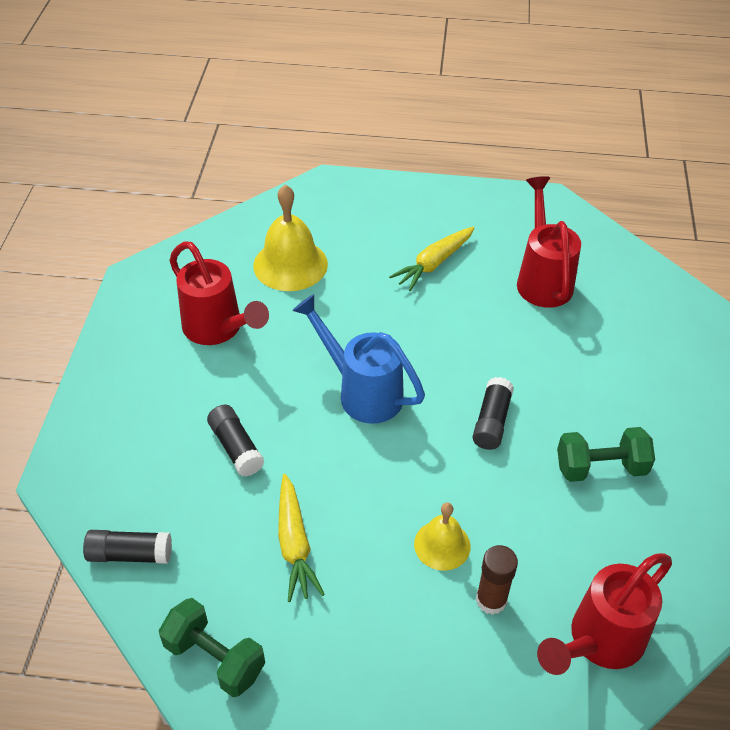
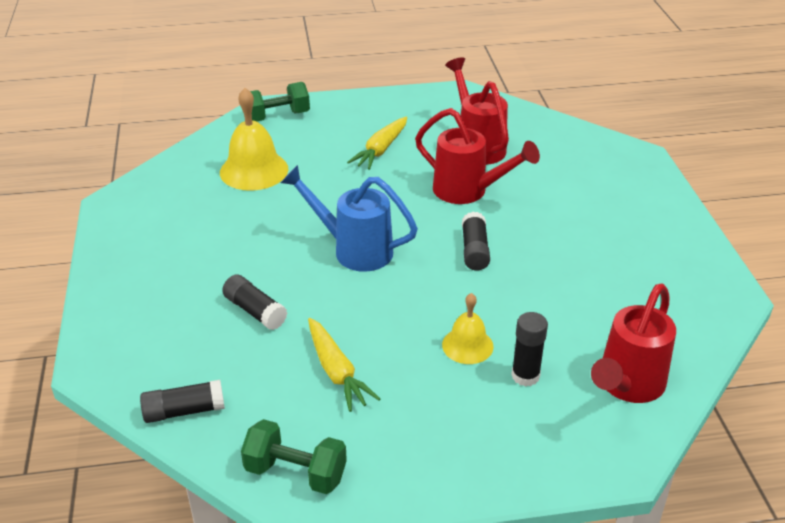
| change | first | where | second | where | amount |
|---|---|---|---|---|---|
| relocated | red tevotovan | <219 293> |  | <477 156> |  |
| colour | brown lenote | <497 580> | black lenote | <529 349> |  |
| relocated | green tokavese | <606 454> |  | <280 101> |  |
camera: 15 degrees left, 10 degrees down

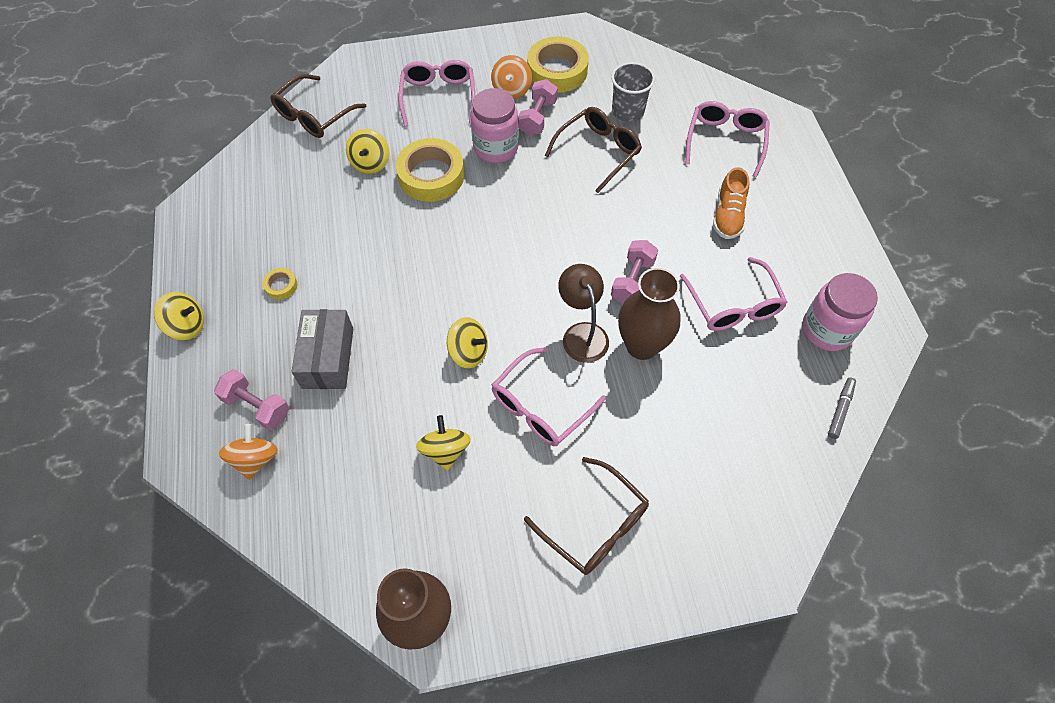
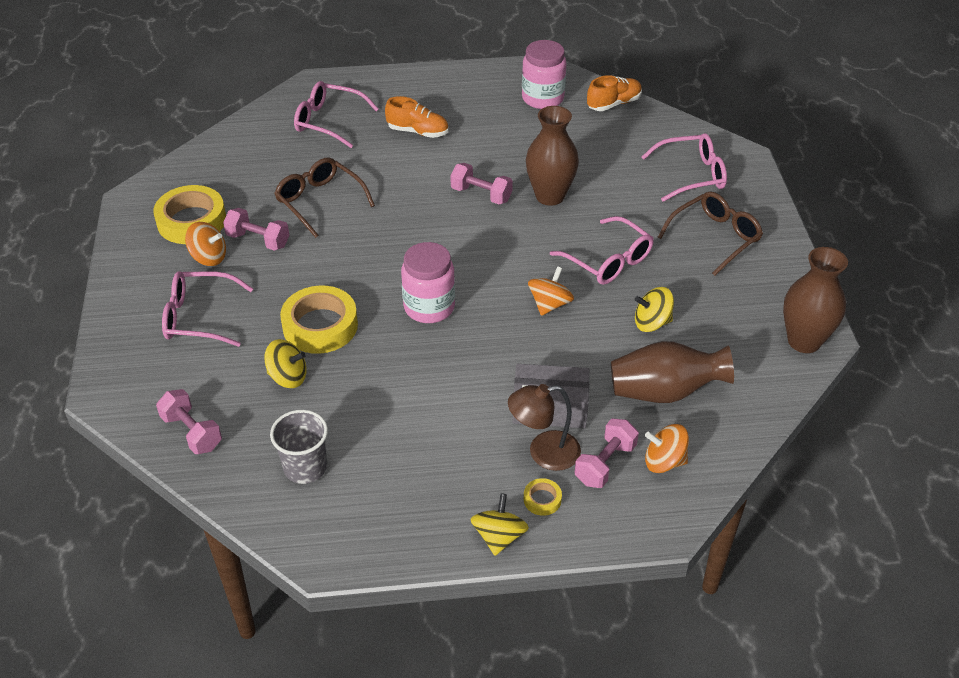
| change | first | where | second | where | amount |
|---|---|---|---|---|---|
| relocated | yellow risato | <279 284> |  | <543 497> |  |
| exchanged | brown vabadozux | <318 106> | pink tokavese | <189 421> |  |
| colour | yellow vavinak | <467 343> | orange vavinak | <551 291> |  |
| relocated | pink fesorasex | <494 125> |  | <428 282> |  |
| relocated | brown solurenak | <583 313> |  | <544 427> |  |
| relocated | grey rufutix | <633 92> |  | <299 447> |  |
| relocated | pink vabadozux | <733 294> |  | <684 167> |  |
| exchanged | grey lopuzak | <842 408> | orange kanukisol | <614 93> |  |
| appeared |  |  | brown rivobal | <672 372> |  |
camera: 85 degrees left, 15 degrees down

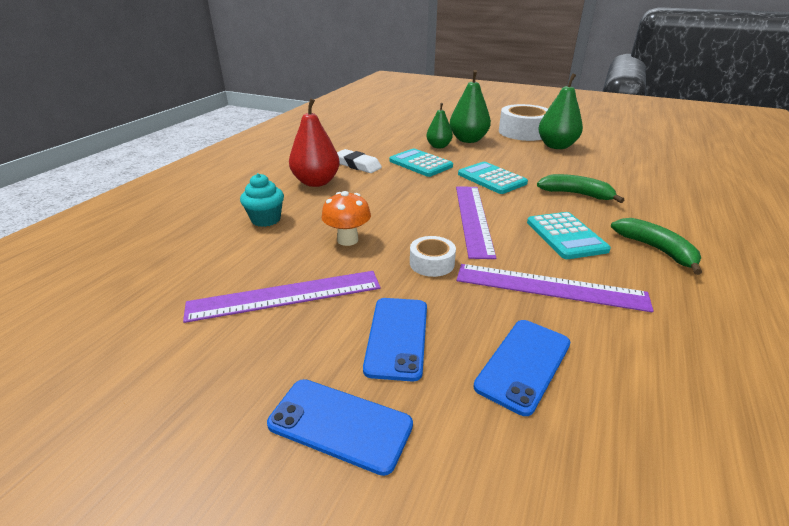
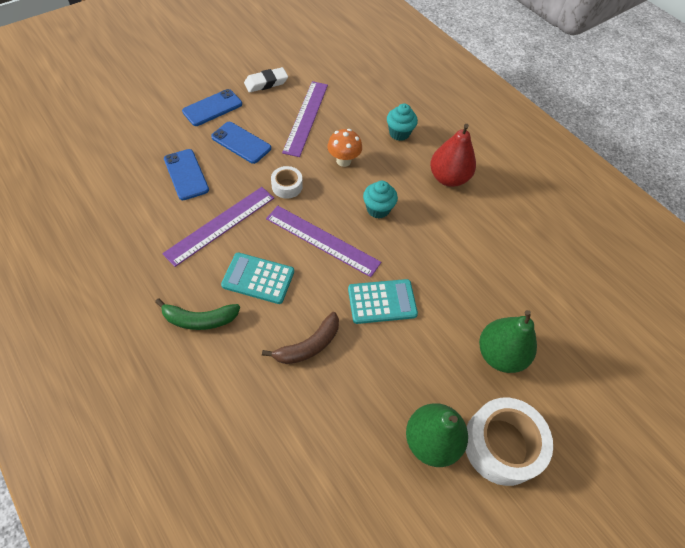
| change | first | where | second | where | amount |
|---|---|---|---|---|---|
| relocated | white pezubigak | <359 161> |  | <266 80> |  |
| missing | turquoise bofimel | <421 162> |  |  |  |
| missing | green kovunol | <439 126> |  |  |  |
| colour | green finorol | <580 188> | brown finorol | <300 338> |  |
| appeared |  |  | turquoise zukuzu | <380 200> |  |
camera: 115 degrees right, 25 degrees up

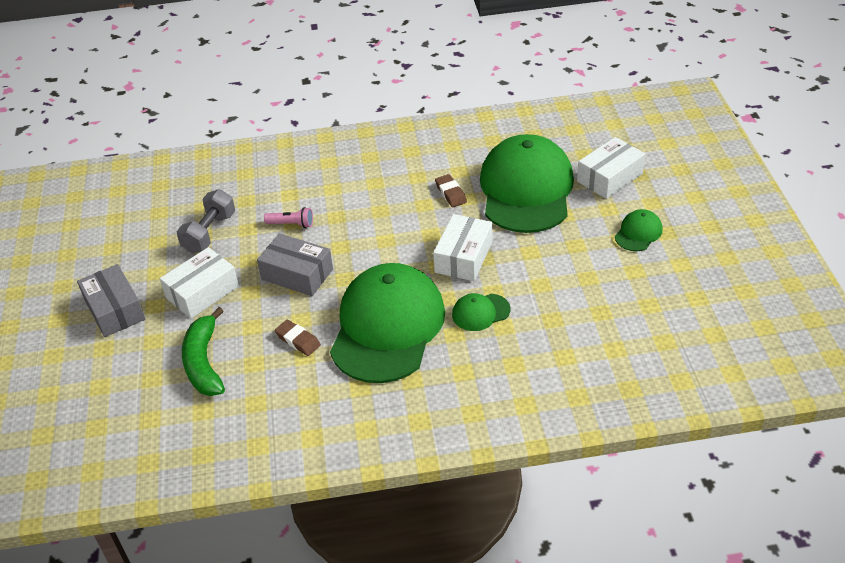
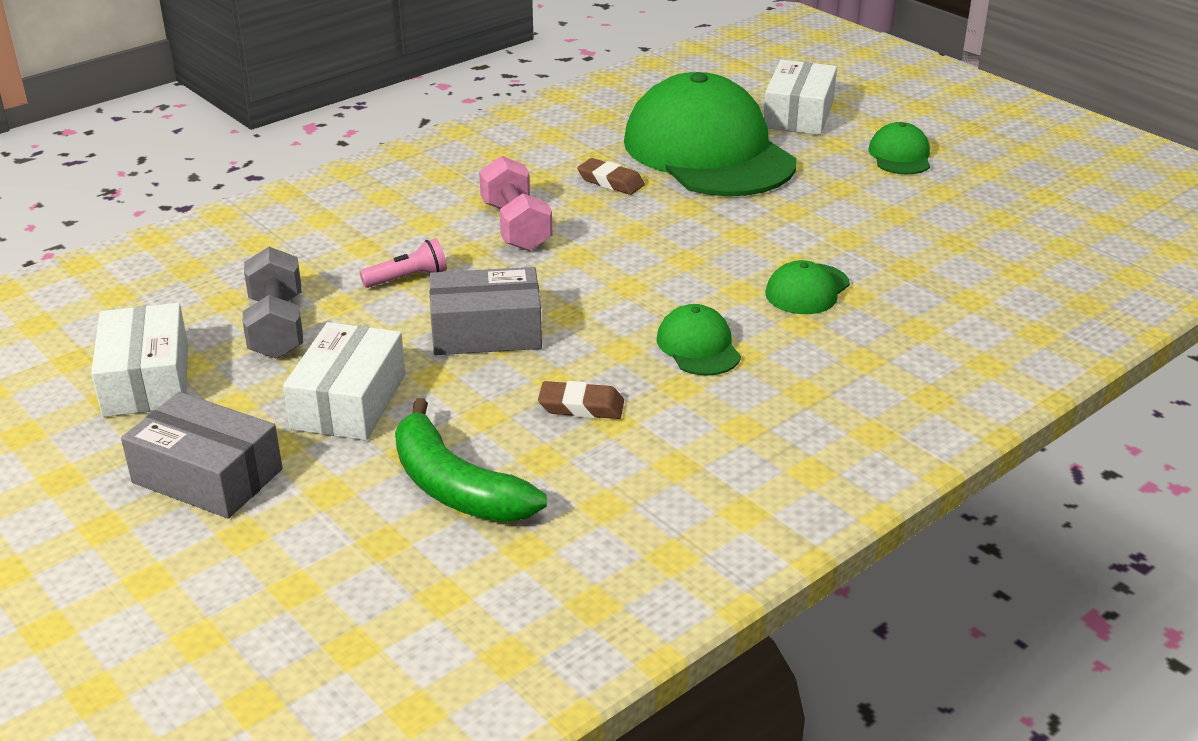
| change | first | where | second | where | amount |
|---|---|---|---|---|---|
| size | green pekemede | <387 323> |  | <699 340> | x0.41 |
| relocated | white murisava | <462 247> |  | <139 360> |  |
| appeared |  |  | pink tokavese | <515 203> |  |
camera: 35 degrees left, 10 degrees down

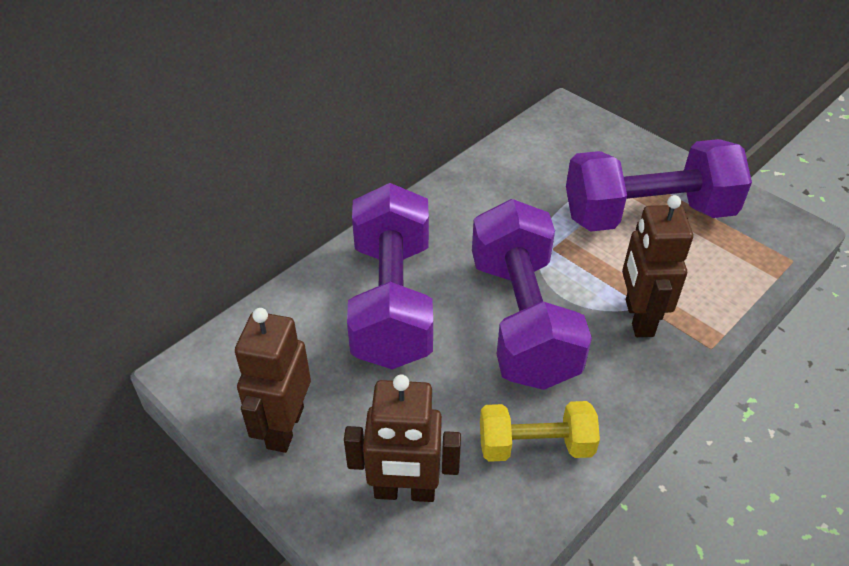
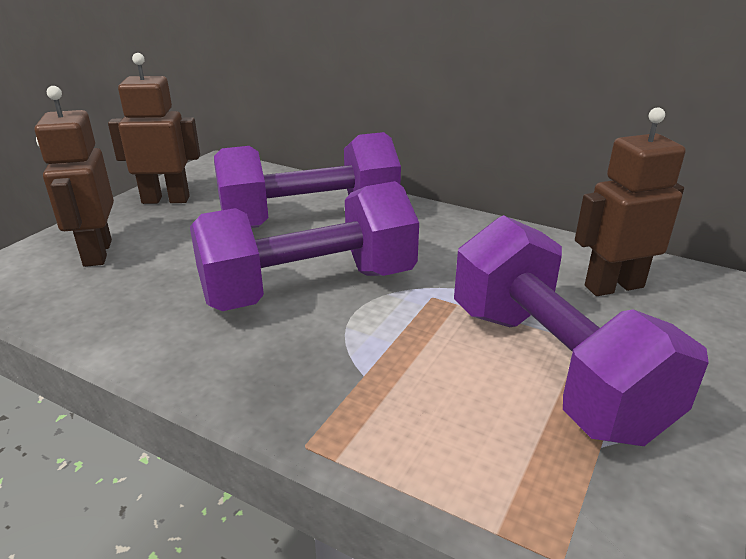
| change | first | where | second | where | amount |
|---|---|---|---|---|---|
| missing | yellow tokavese | <540 431> |  |  |  |
| relocated | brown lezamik | <657 266> |  | <630 201> |  |
camera: 75 degrees right, 15 degrees down

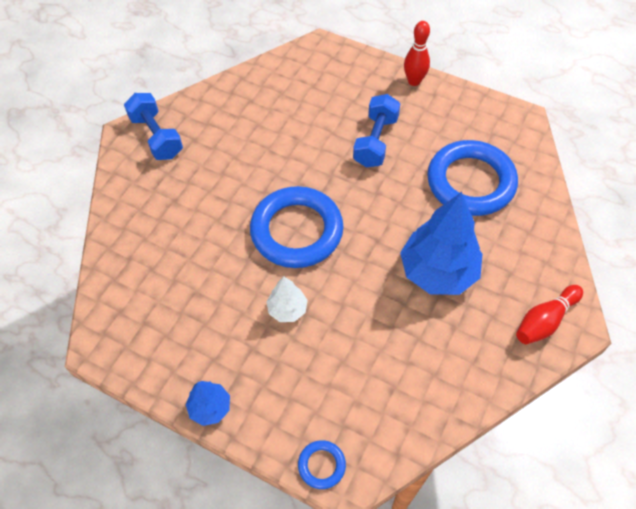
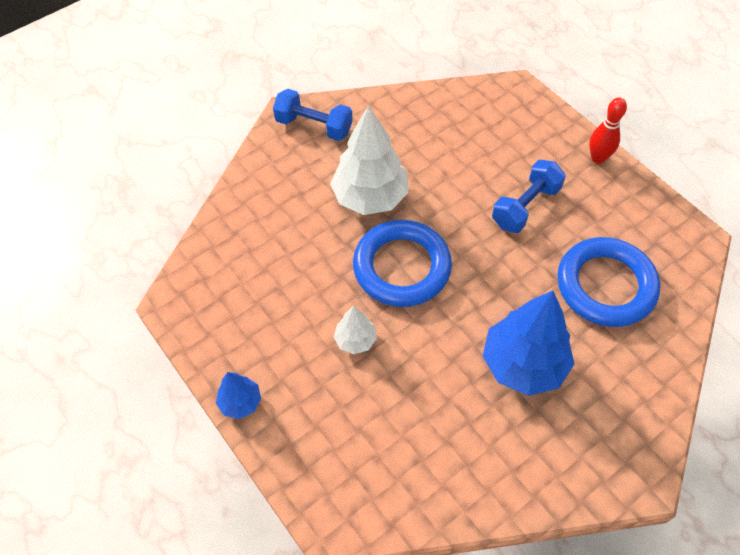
| change | first | where | second | where | amount |
|---|---|---|---|---|---|
| spun | blue tokavese | <153 126> |  | <313 115> | 60 degrees counterclockwise |
| missing | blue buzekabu | <322 464> |  |  |  |
| missing | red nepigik | <549 315> |  |  |  |
| appeared |  |  | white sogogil | <369 160> |  |
camera: 25 degrees right, 0 degrees up

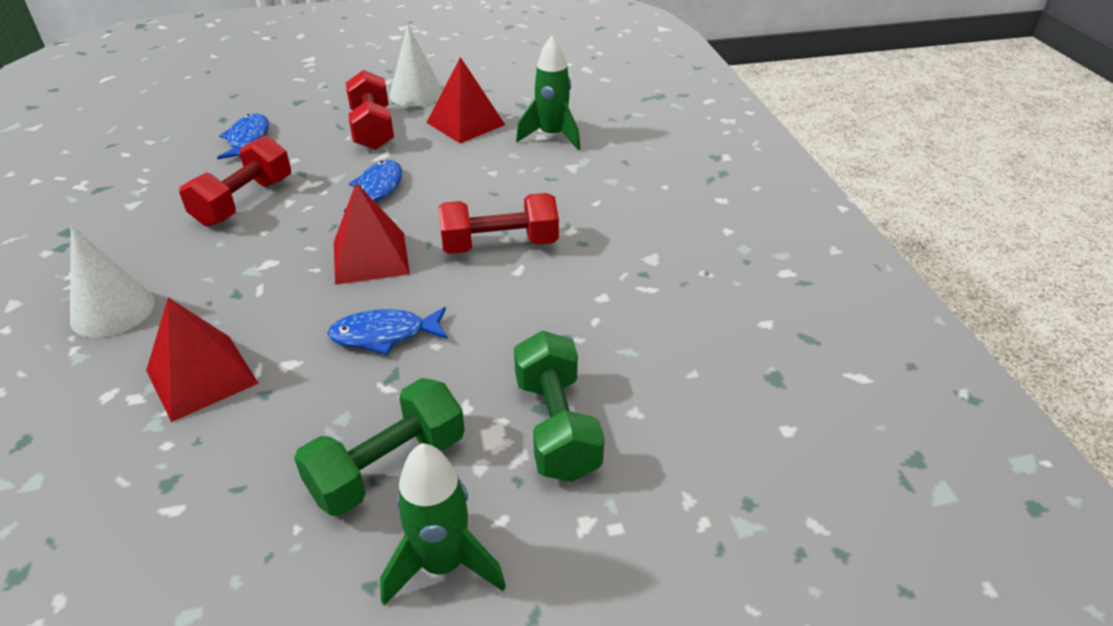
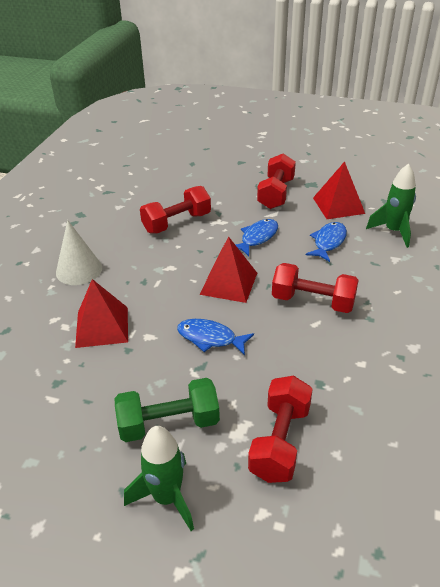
| change | first | where | second | where | amount |
|---|---|---|---|---|---|
| relocated | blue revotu | <243 136> |  | <326 242> |  |
| missing | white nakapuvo | <416 65> |  |  |  |
| colour | green tokavese | <559 406> | red tokavese | <280 429> |  |
camera: 30 degrees right, 0 degrees up

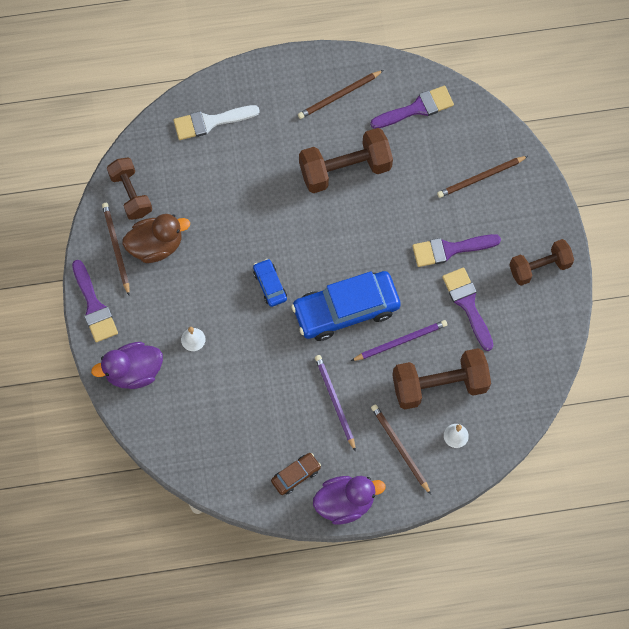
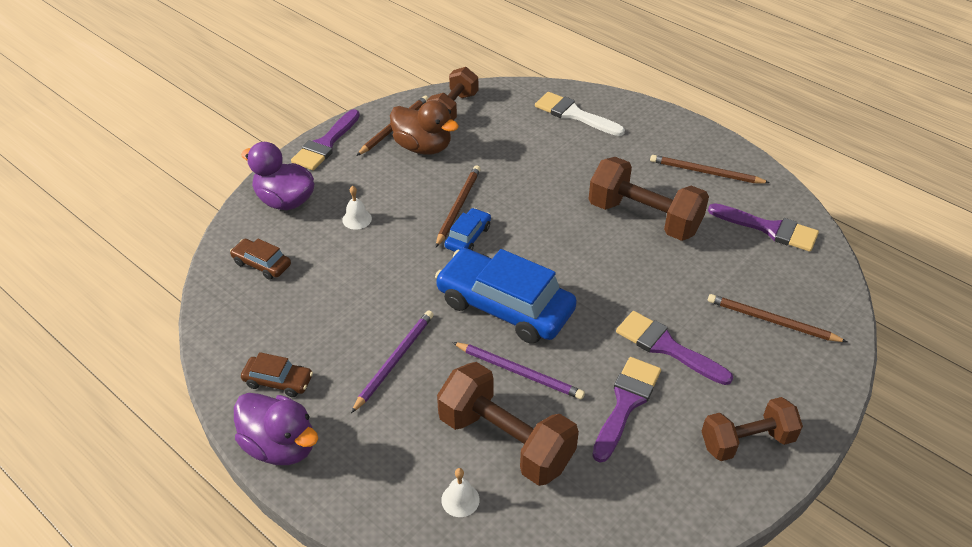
| change | first | where | second | where | amount |
|---|---|---|---|---|---|
| relocated | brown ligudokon | <401 449> |  | <458 206> |  |
| spun | brown tokavese | <541 262> |  | <752 429> | 45 degrees counterclockwise |
| appeared |  |  | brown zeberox | <260 259> |  |
camera: 50 degrees right, 25 degrees down

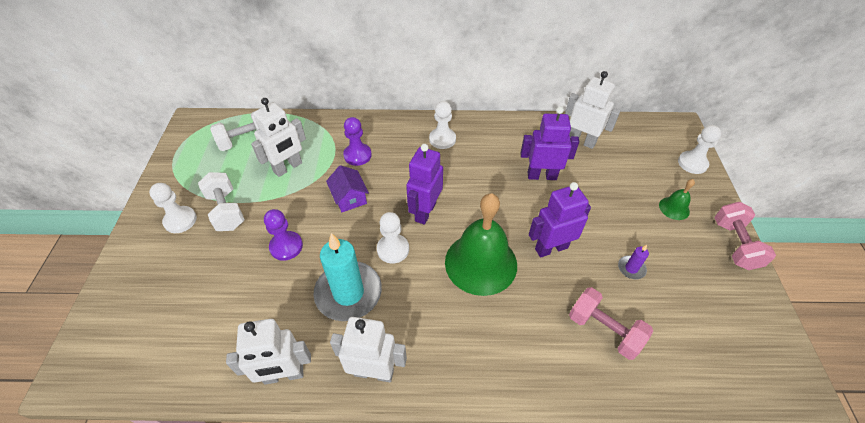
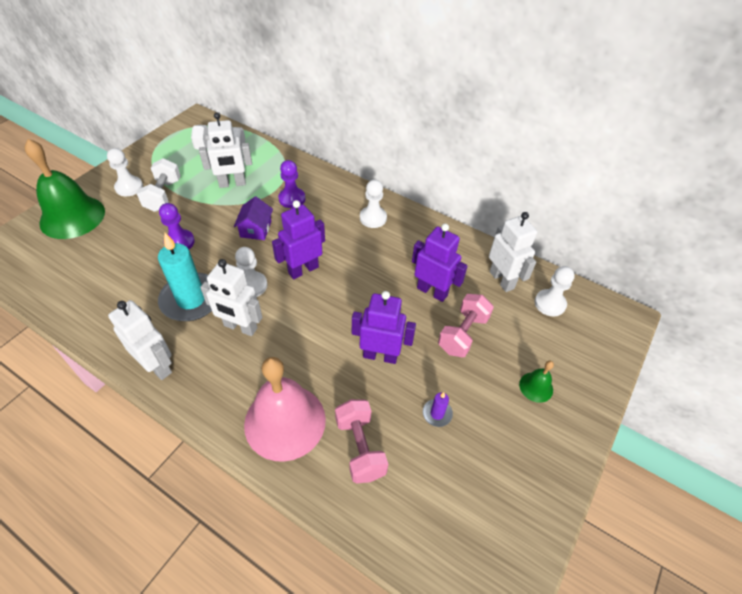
| change | first | where | second | where | amount |
|---|---|---|---|---|---|
| relocated | white lezamik | <268 352> |  | <231 297> |  |
| relocated | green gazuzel | <481 244> |  | <64 189> |  |
| relocated | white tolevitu | <699 149> |  | <555 291> |  |
| relocated | pink tokavese | <745 236> |  | <466 325> |  |
| appeared |  |  | pink gazuzel | <285 409> |  |
camera: 30 degrees right, 0 degrees up

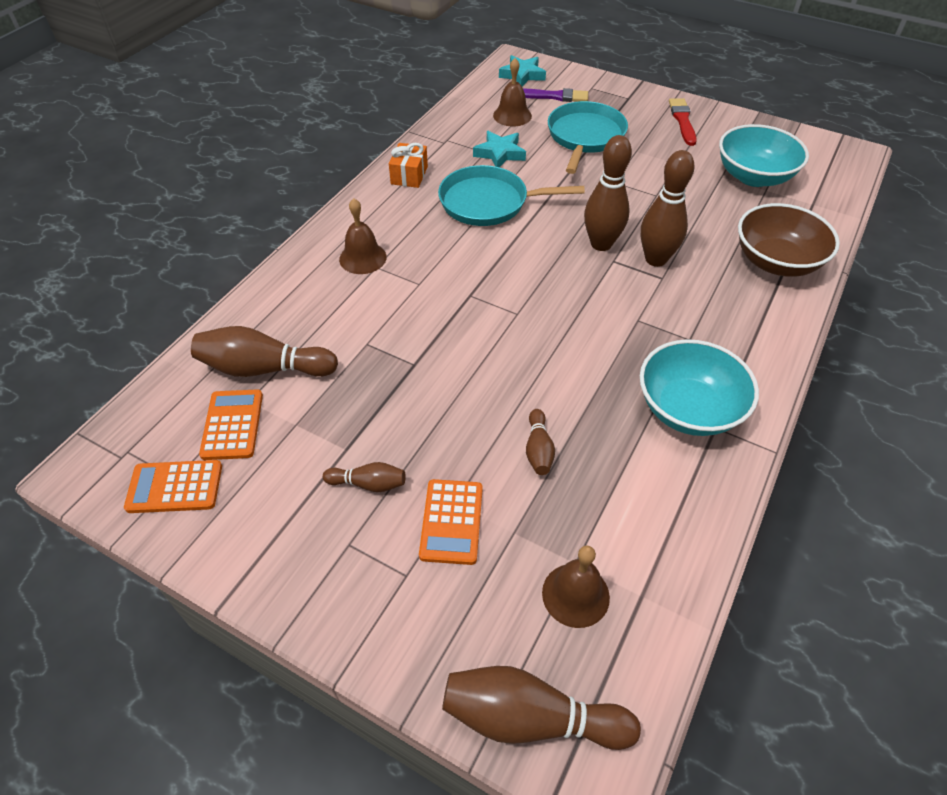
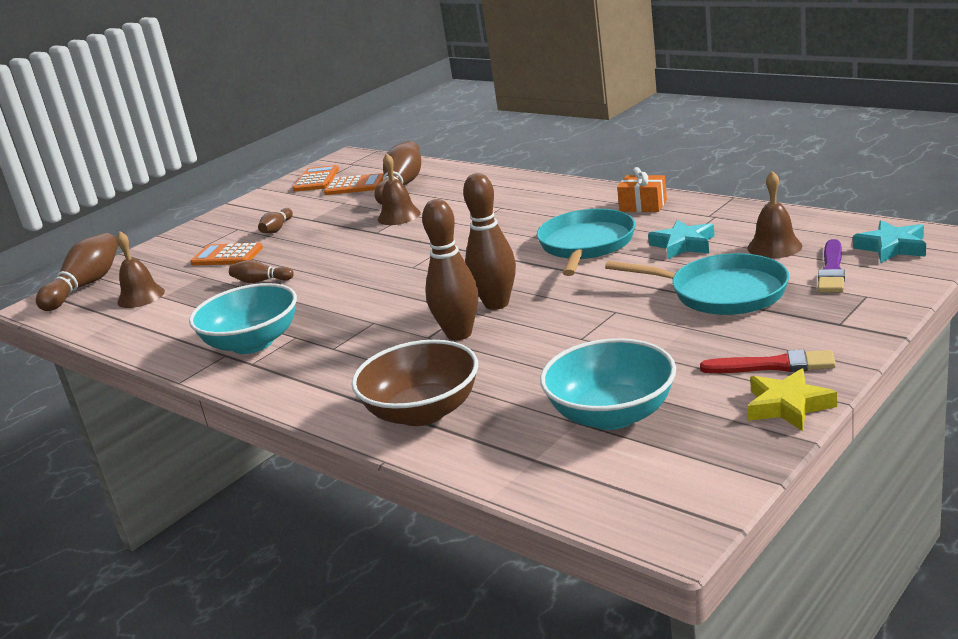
| change | first | where | second | where | amount |
|---|---|---|---|---|---|
| relocated | brown gazuzel | <363 236> |  | <399 189> |  |
| appeared |  |  | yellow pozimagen | <792 399> |  |
camera: 105 degrees right, 25 degrees down

